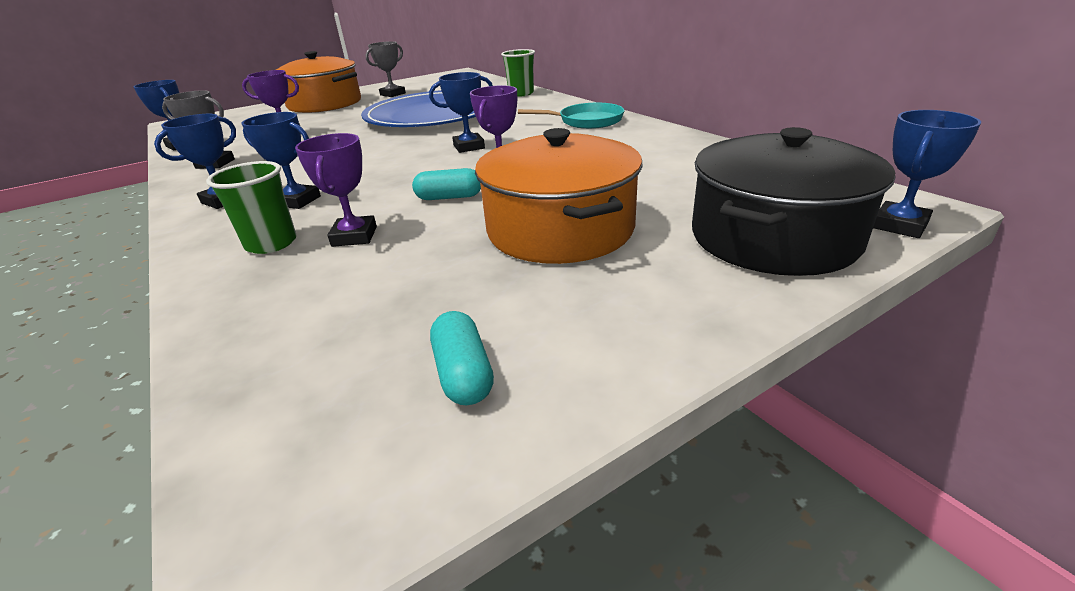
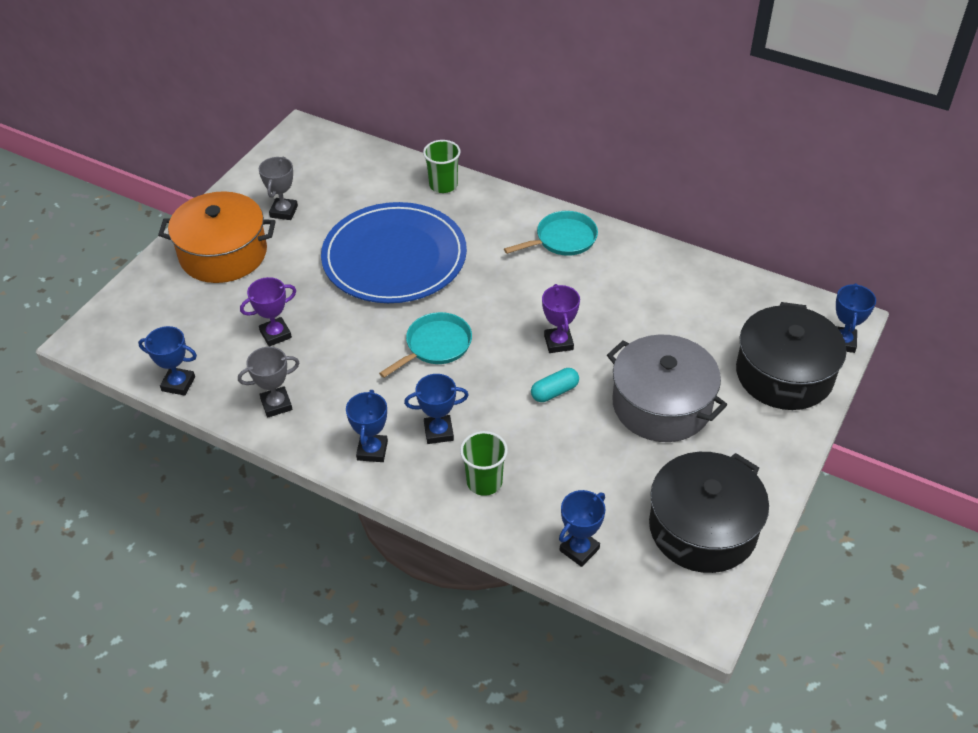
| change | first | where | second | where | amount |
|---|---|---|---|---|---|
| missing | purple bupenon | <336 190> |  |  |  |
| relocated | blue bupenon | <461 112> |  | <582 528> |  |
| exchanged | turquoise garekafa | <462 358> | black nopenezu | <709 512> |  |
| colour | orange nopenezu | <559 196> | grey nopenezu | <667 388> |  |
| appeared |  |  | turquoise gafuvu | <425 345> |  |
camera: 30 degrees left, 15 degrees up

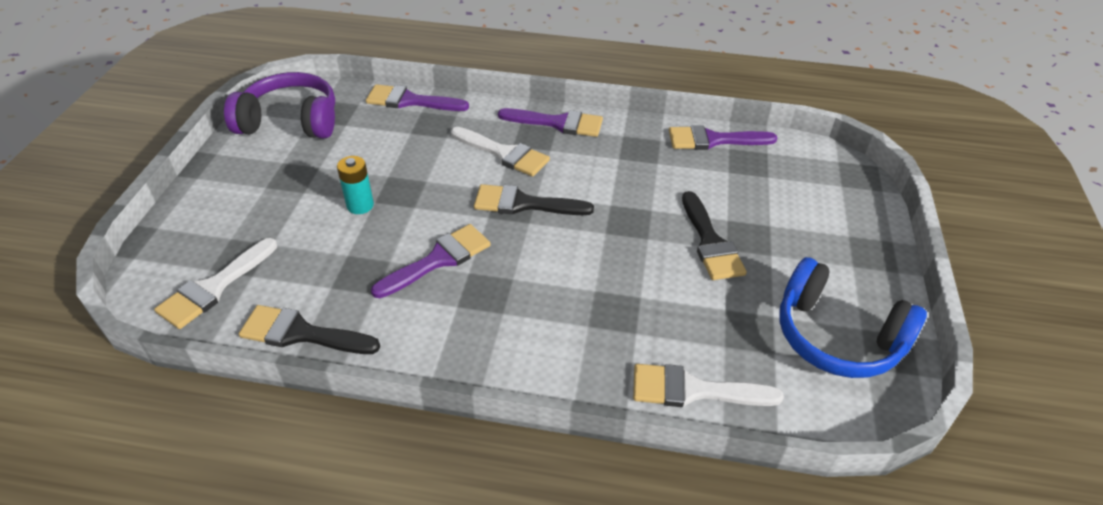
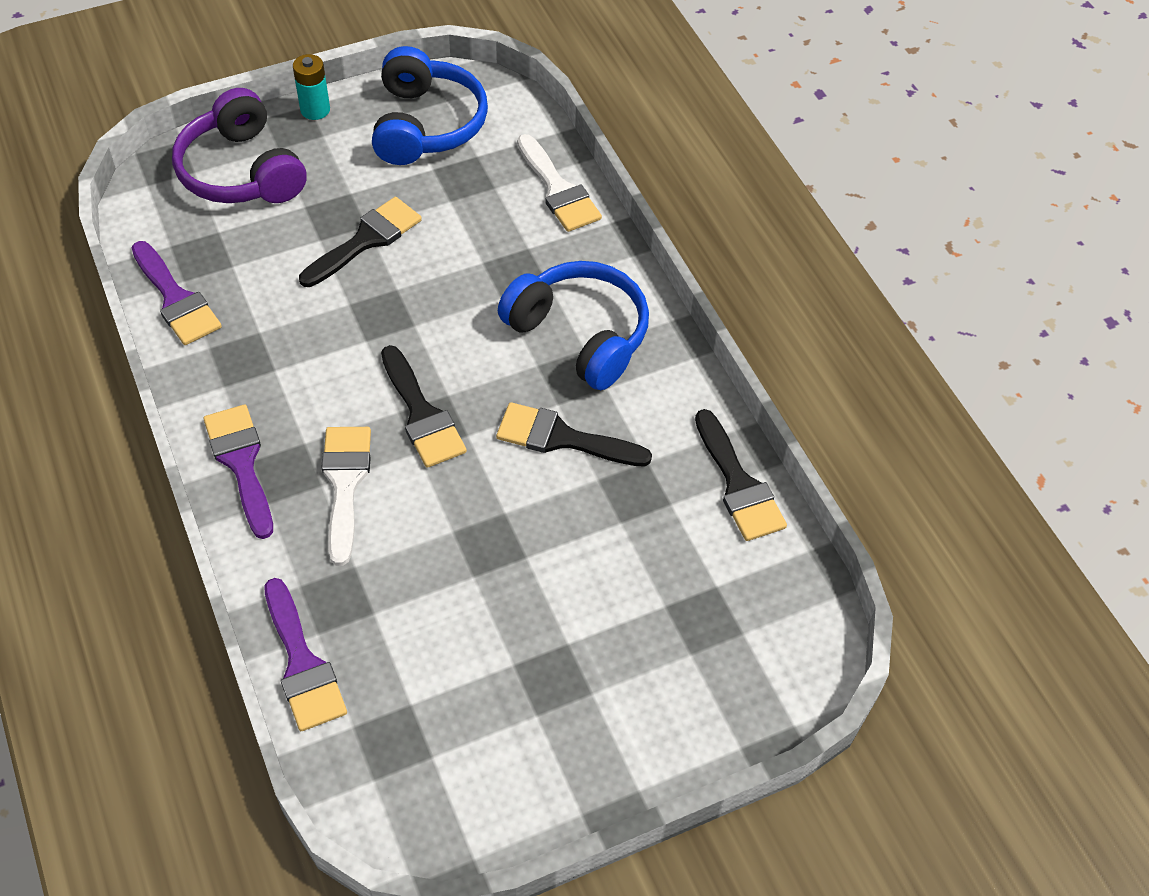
| change | first | where | second | where | amount |
|---|---|---|---|---|---|
| missing | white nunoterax | <215 283> |  |  |  |
| relocated | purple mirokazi | <279 105> |  | <239 145> |  |
| relocated | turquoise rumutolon | <355 185> |  | <311 87> |  |
| colour | purple nunoterax | <431 261> | black nunoterax | <574 434> |  |
| appeared |  |  | blue mirokazi | <573 325> |  |
camera: 125 degrees left, 10 degrees up

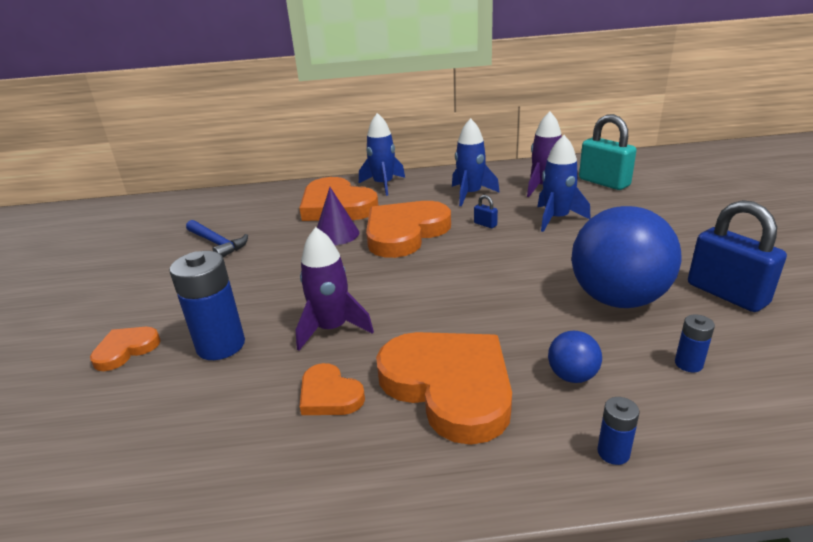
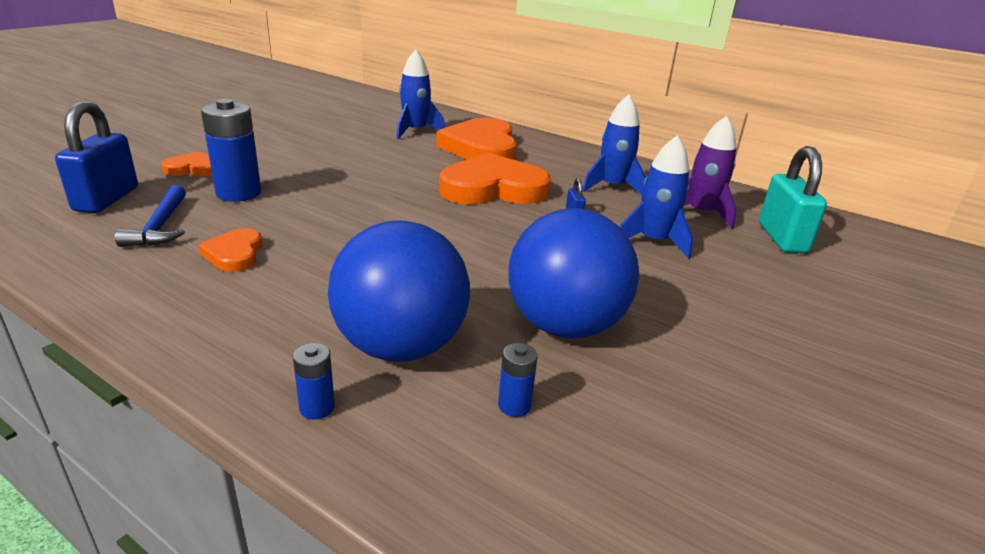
| change | first | where | second | where | amount |
|---|---|---|---|---|---|
| relocated | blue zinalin | <217 238> |  | <150 216> |  |
| missing | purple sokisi | <335 289> |  |  |  |
| missing | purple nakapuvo | <338 216> |  |  |  |
| relocated | blue sokisi | <382 154> |  | <420 94> |  |
| missing | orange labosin | <444 388> |  |  |  |
| size | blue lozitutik | <575 357> |  | <399 291> | x2.30 |
| relocated | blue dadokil | <737 256> |  | <96 157> |  |
camera: 35 degrees right, 0 degrees up

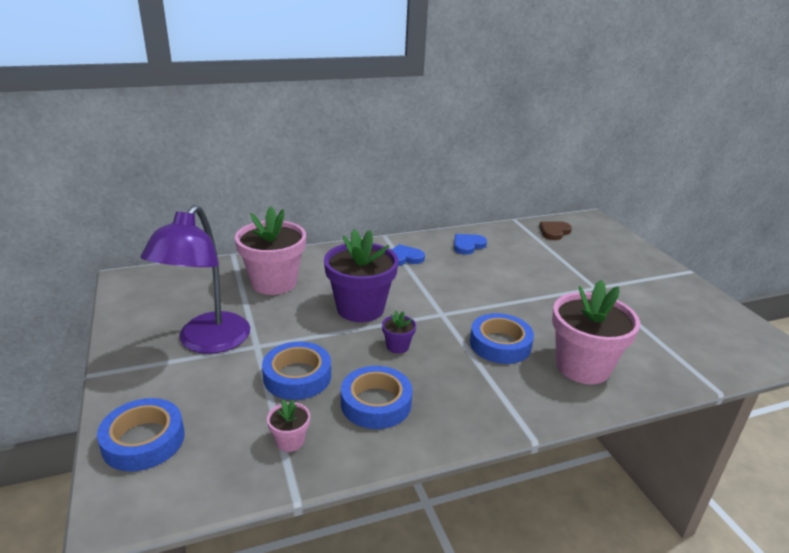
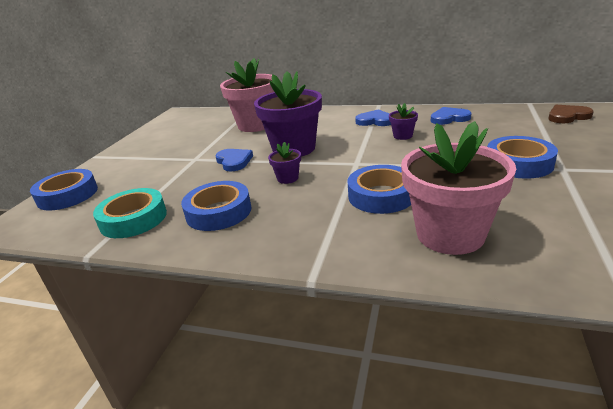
| change | first | where | second | where | amount |
|---|---|---|---|---|---|
| missing | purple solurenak | <195 279> |  |  |  |
| relocated | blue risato | <296 371> |  | <522 157> |  |
| exchanged | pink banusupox | <288 425> | turquoise risato | <130 213> |  |
| appeared |  |  | blue labosin | <234 160> |  |
| appeared |  |  | purple banusupox | <403 121> |  |
camera: 40 degrees right, 0 degrees up

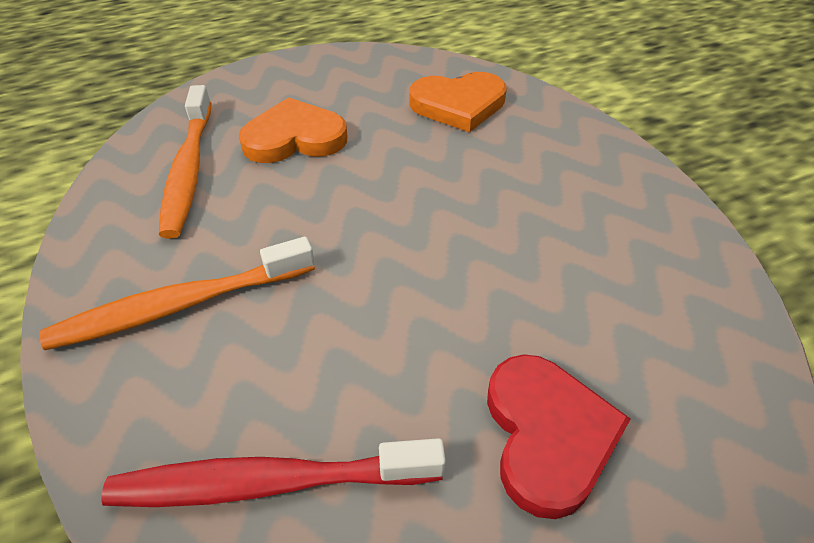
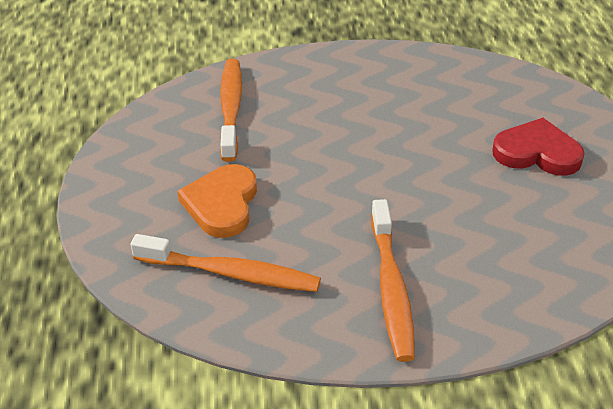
| change | first | where | second | where | amount |
|---|---|---|---|---|---|
| missing | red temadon | <273 472> |  |  |  |
| exchanged | orange labosin | <458 102> | orange temadon | <231 110> |  |
camera: 70 degrees left, 5 degrees down

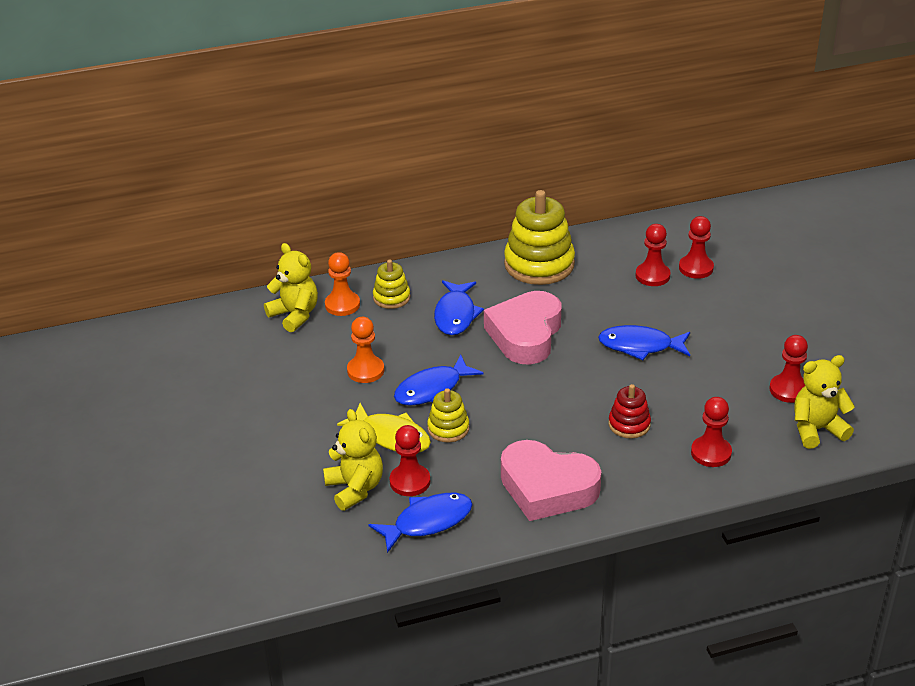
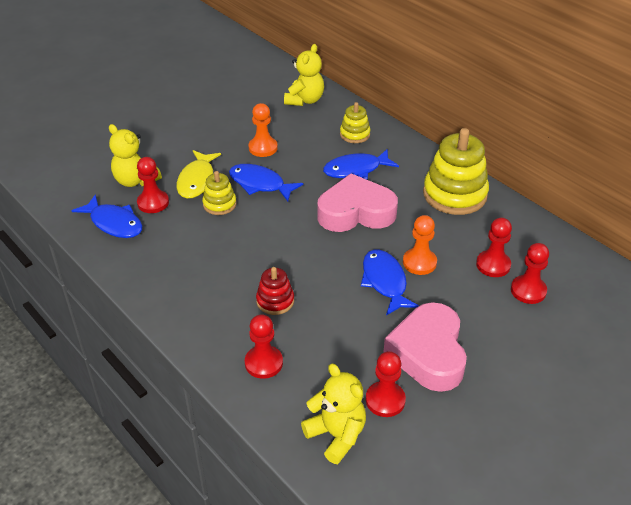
| change | first | where | second | where | amount |
|---|---|---|---|---|---|
| spun | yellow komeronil | <353 460> |  | <135 155> | 90 degrees clockwise |
| relocated | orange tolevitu | <342 284> |  | <420 245> |  |
| relocated | pink labosin | <551 480> |  | <425 347> |  |
camera: 65 degrees right, 5 degrees up

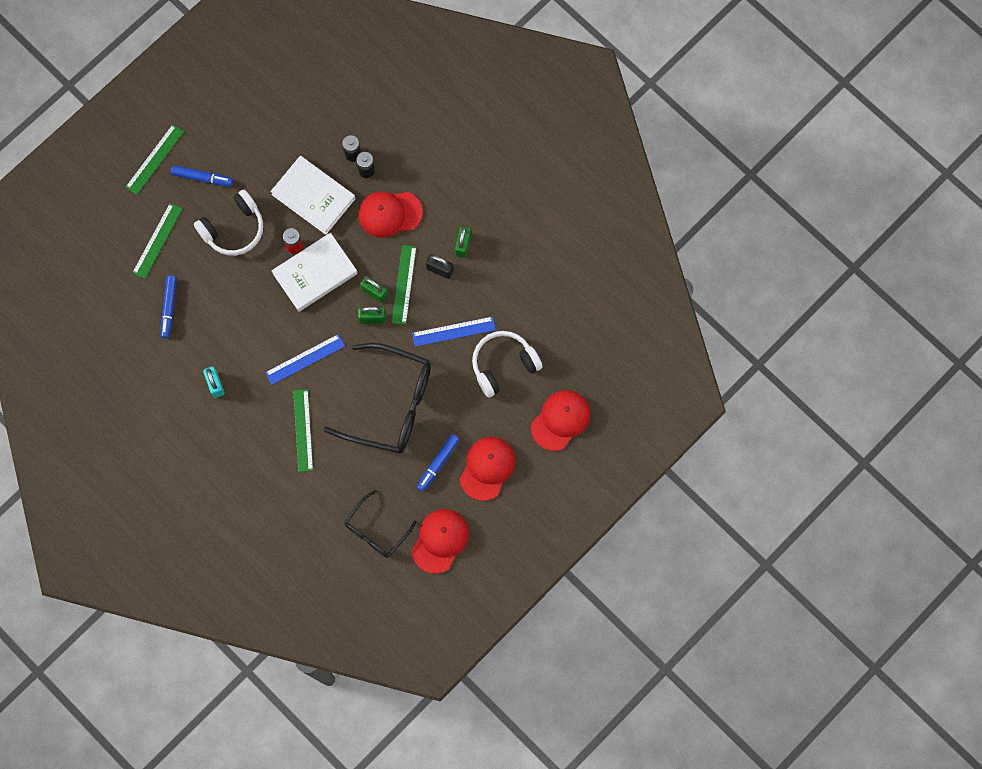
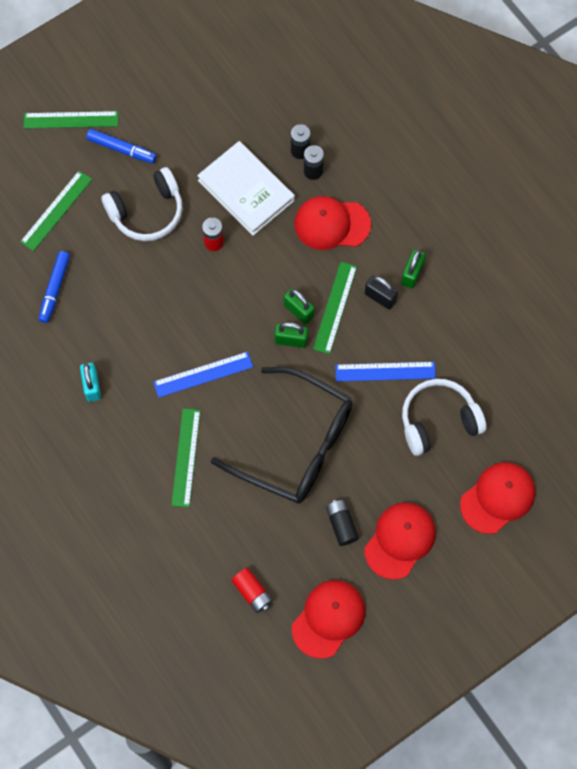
| change | first | where | second | where | amount |
|---|---|---|---|---|---|
| spun | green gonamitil | <154 159> |  | <71 120> | 45 degrees clockwise |
| missing | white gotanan | <315 272> |  |  |  |
| exchanged | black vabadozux | <380 524> | red rumutolon | <252 590> |  |
| exchanged | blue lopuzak | <438 463> | black rumutolon | <342 523> |  |
camera: 10 degrees right, 5 degrees down

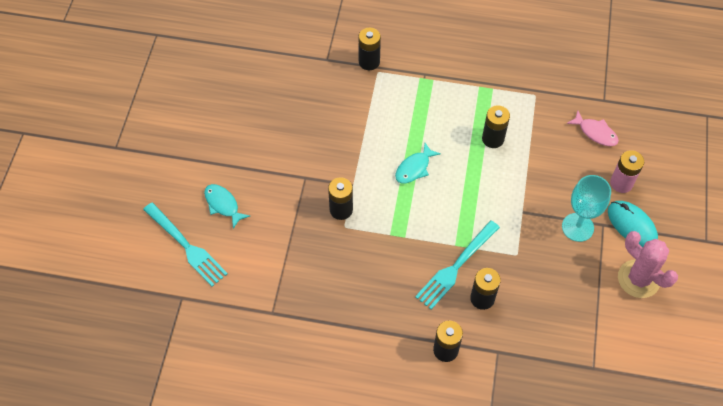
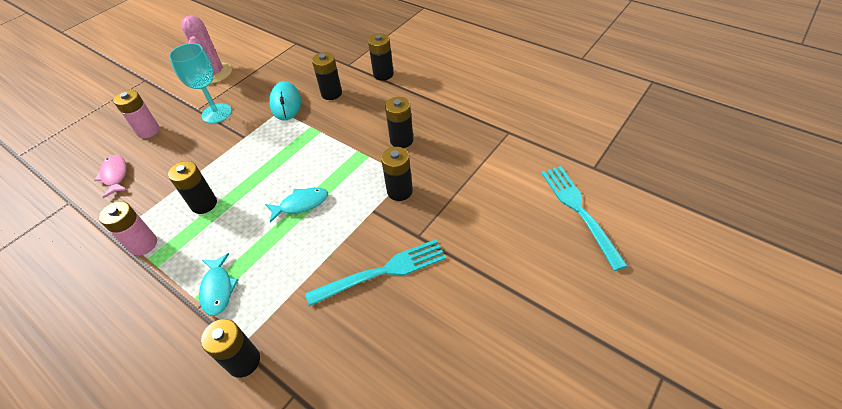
| change | first | where | second | where | amount |
|---|---|---|---|---|---|
| relocated | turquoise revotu | <227 206> |  | <219 284> |  |
| relocated | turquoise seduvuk | <457 264> |  | <375 272> |  |
| relocated | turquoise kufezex | <633 224> |  | <285 100> |  |
| appeared |  |  | pink rumutolon | <128 228> |  |
| appeared |  |  | black rumutolon | <399 122> |  |
camera: 150 degrees left, 10 degrees down

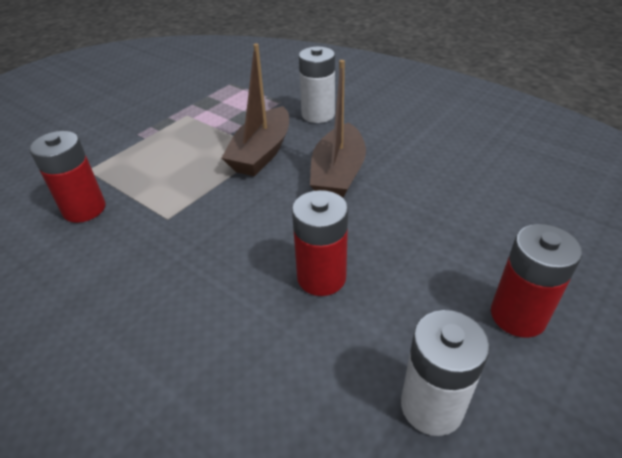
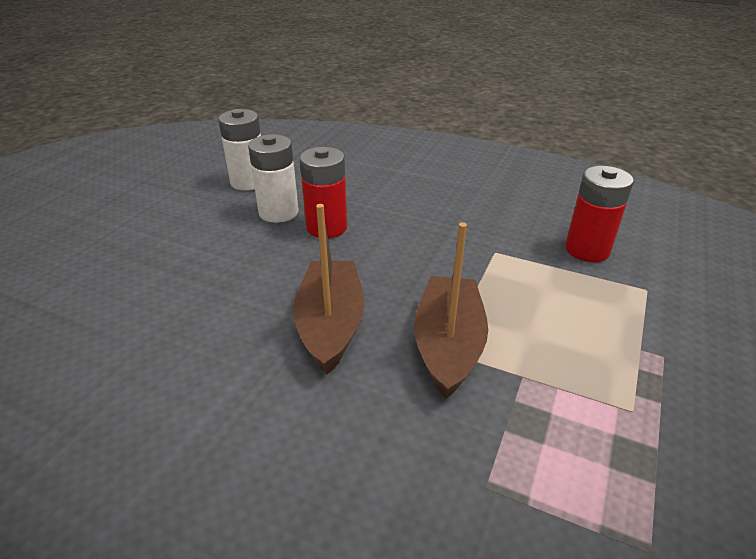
| change | first | where | second | where | amount |
|---|---|---|---|---|---|
| relocated | white rumutolon | <317 85> |  | <273 178> |  |
| missing | red rumutolon | <536 281> |  |  |  |
camera: 165 degrees right, 5 degrees down

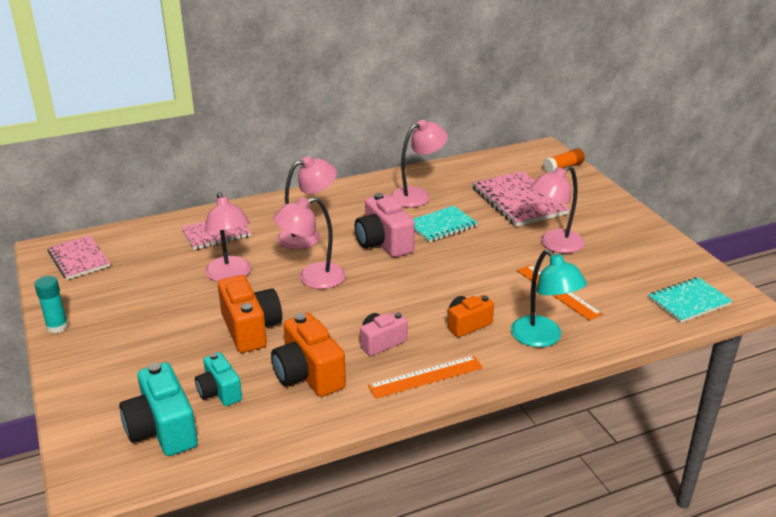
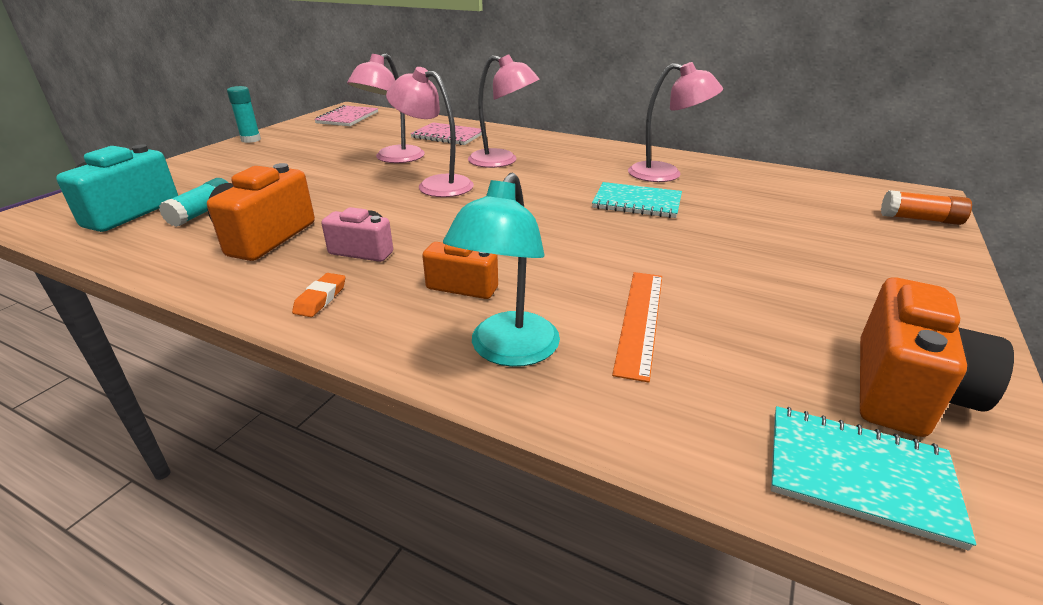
| change | first | where | second | where | amount |
|---|---|---|---|---|---|
| exchanged | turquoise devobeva | <218 379> | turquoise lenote | <193 202> |  |
| relocated | orange devobeva | <250 314> |  | <937 357> |  |
| missing | pink devobeva | <385 225> |  |  |  |
| exchanged | orange gonamitil | <425 377> | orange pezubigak | <318 295> |  |
| missing | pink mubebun | <521 199> |  |  |  |
| missing | pink solurenak | <558 209> |  |  |  |
camera: 50 degrees right, 0 degrees up

